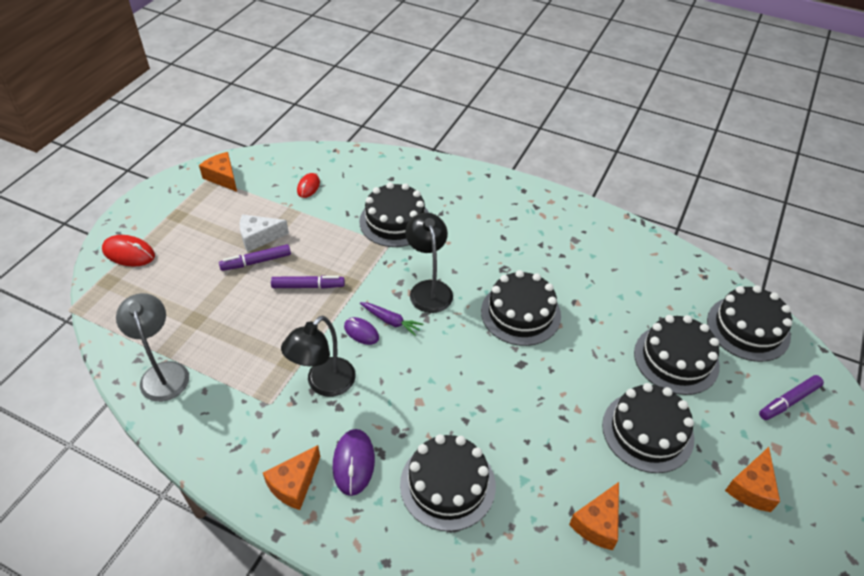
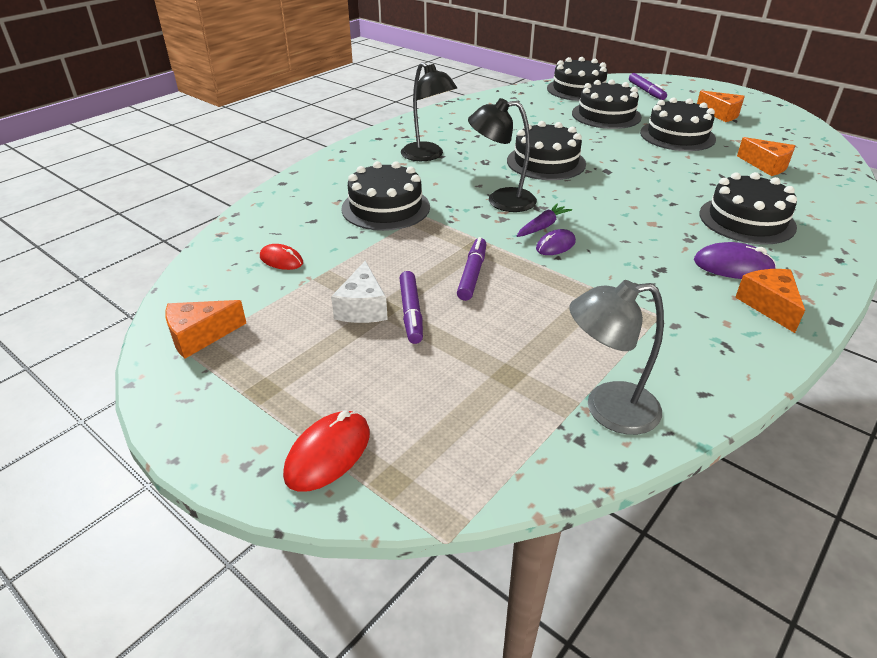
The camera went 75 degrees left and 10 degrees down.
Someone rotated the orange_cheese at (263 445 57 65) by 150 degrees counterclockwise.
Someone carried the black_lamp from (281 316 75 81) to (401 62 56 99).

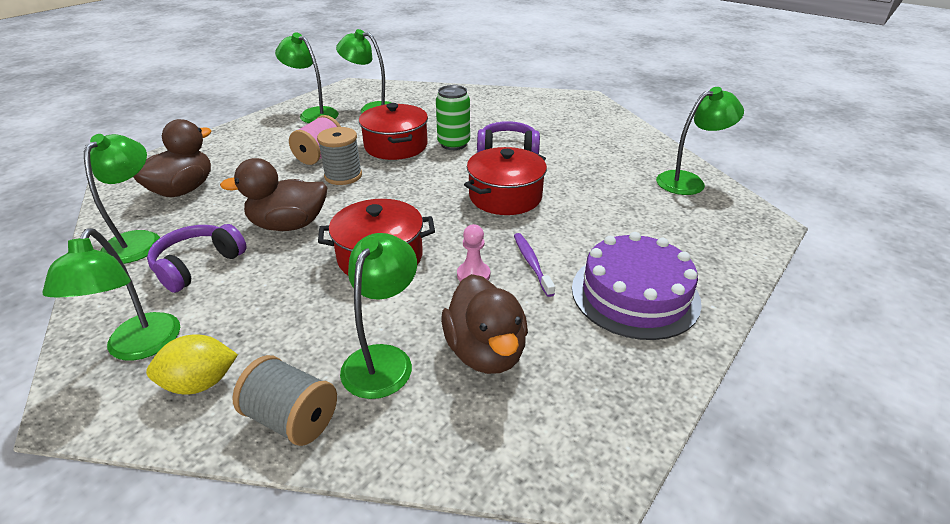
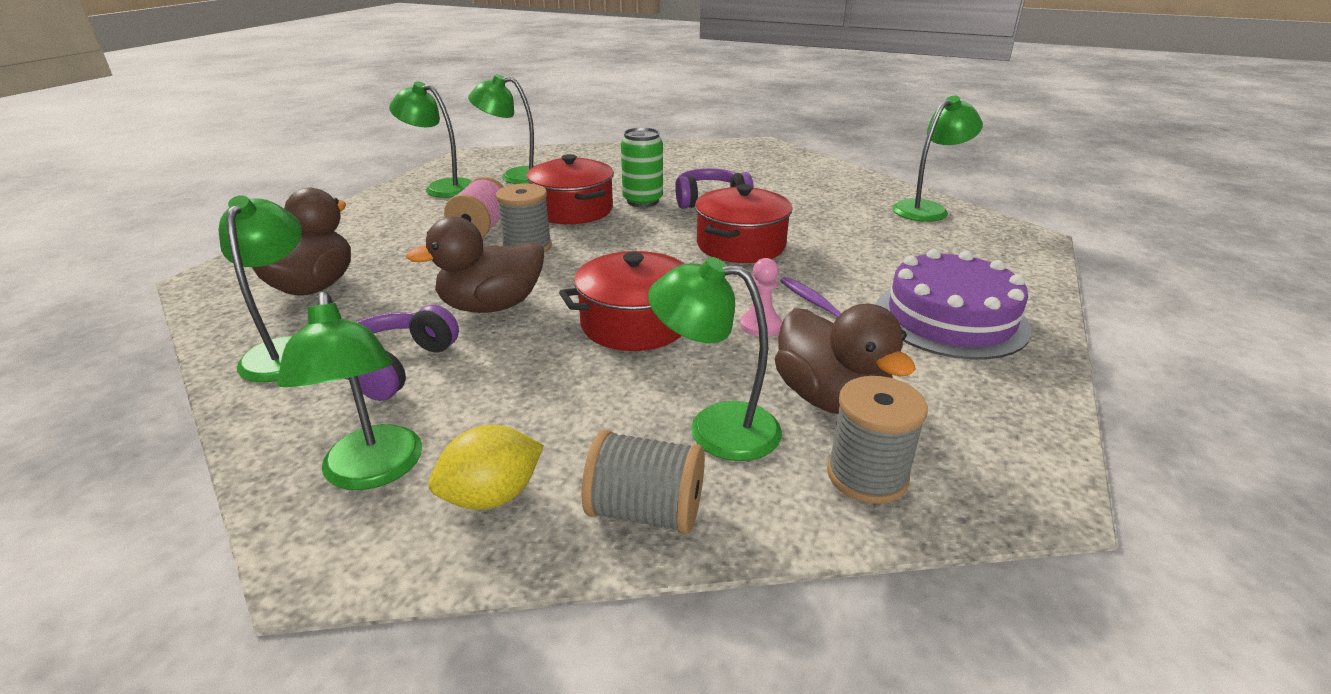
The camera went 15 degrees left and 5 degrees down.
Someone rotated the green_lamp at (340 233 77 166) by 75 degrees counterclockwise.
Someone put down the grey_spool at (827 376 101 128).

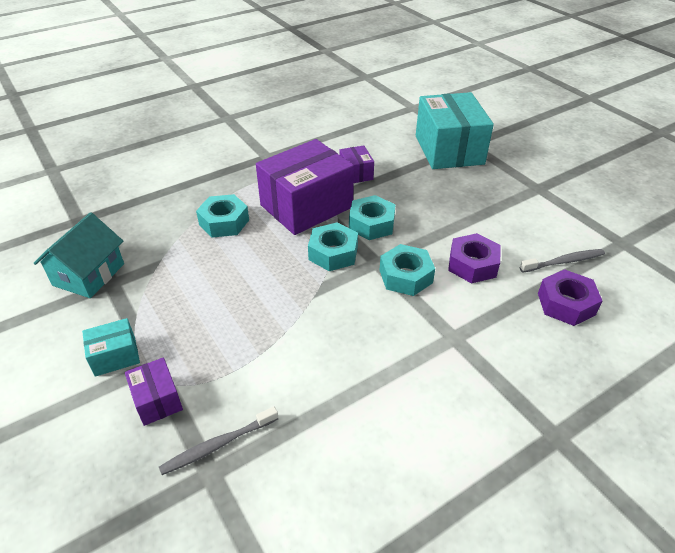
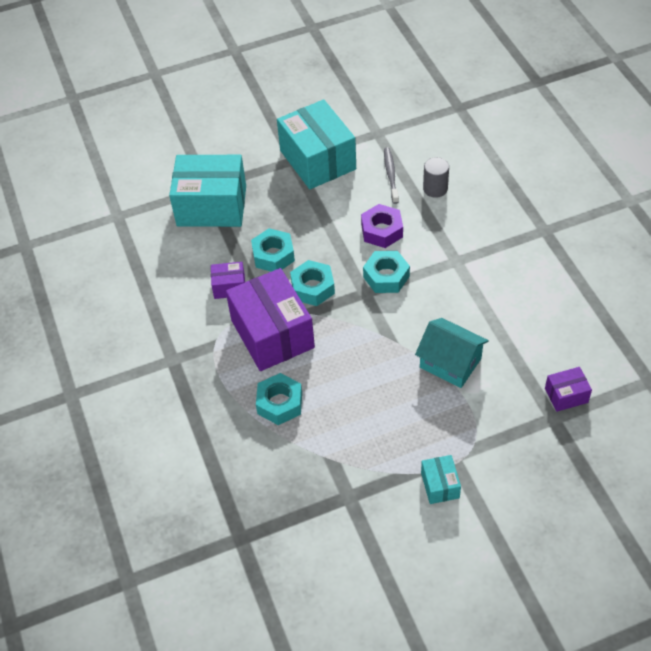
The camera went 75 degrees left and 10 degrees up.
Someone carried the turquoise_house from (33 212 91 86) to (415 318 74 70).
Someone carried the purple_box from (125 357 58 69) to (545 367 47 45).
Someone took away the grey_toothbrush at (159 406 119 69).
Someone carried the turquoise_nut from (308 222 50 49) to (251 228 44 44).
Someone swapped the purple_nut at (538 269 64 57) for the grey_cylinder at (423 157 26 41).
Someone put down the turquoise_box at (277 99 79 90).

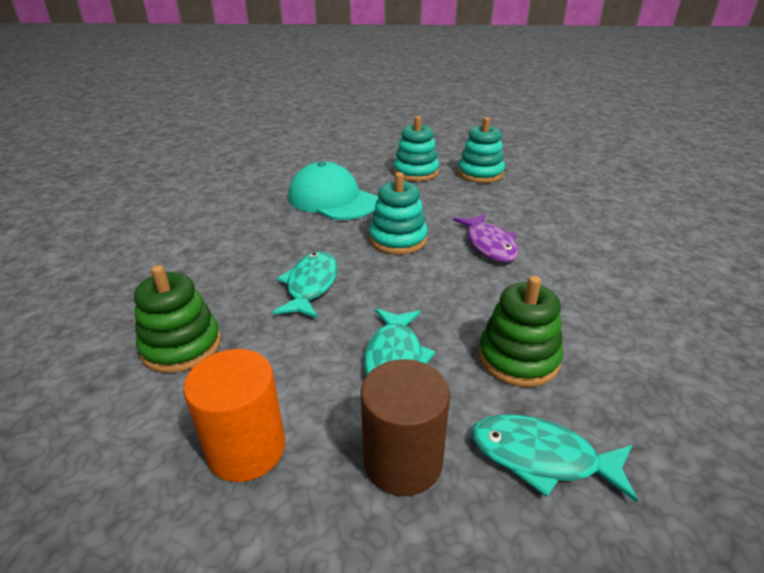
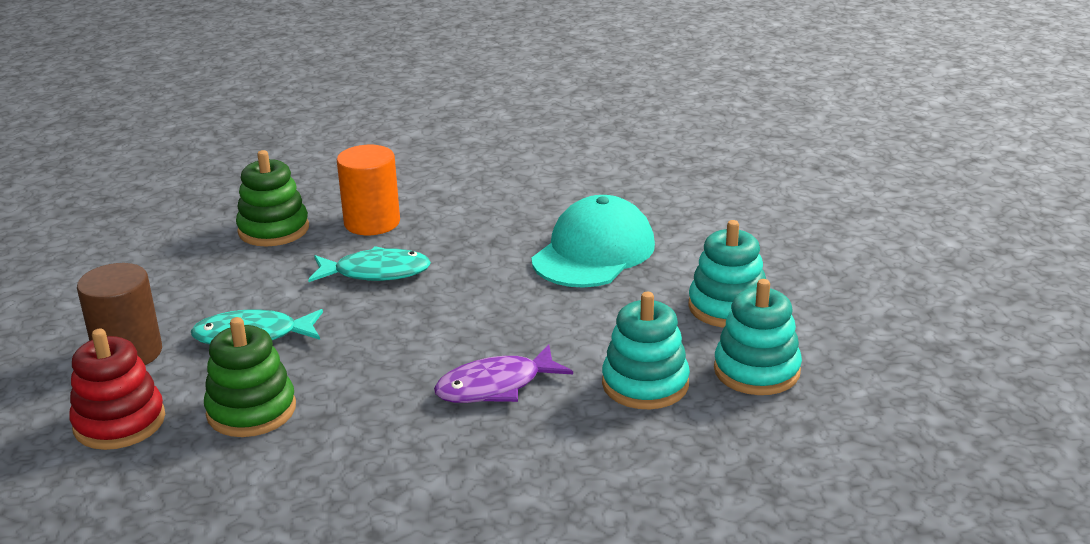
The camera went 80 degrees right and 5 degrees down.
Someone carried the orange_cylinder from (183 349 102 133) to (337 145 63 90).
Someone carried the turquoise_stacking_toy from (369 172 59 82) to (602 292 88 117).
Someone swapped the turquoise_fish at (471 414 167 89) for the red_stacking_toy at (69 329 96 121).

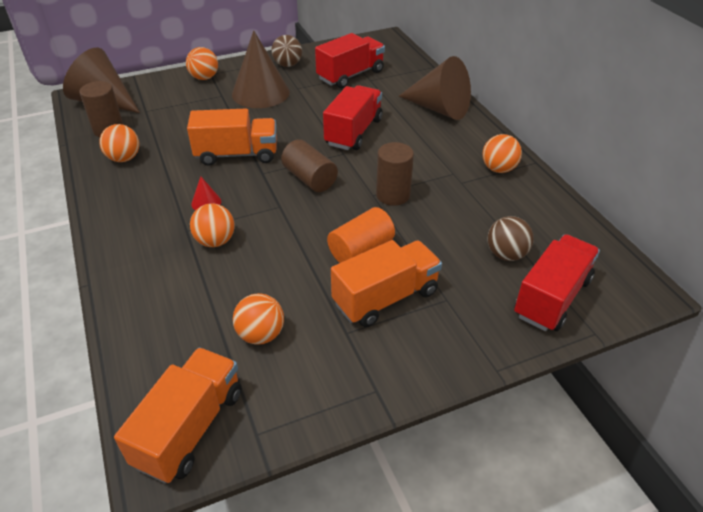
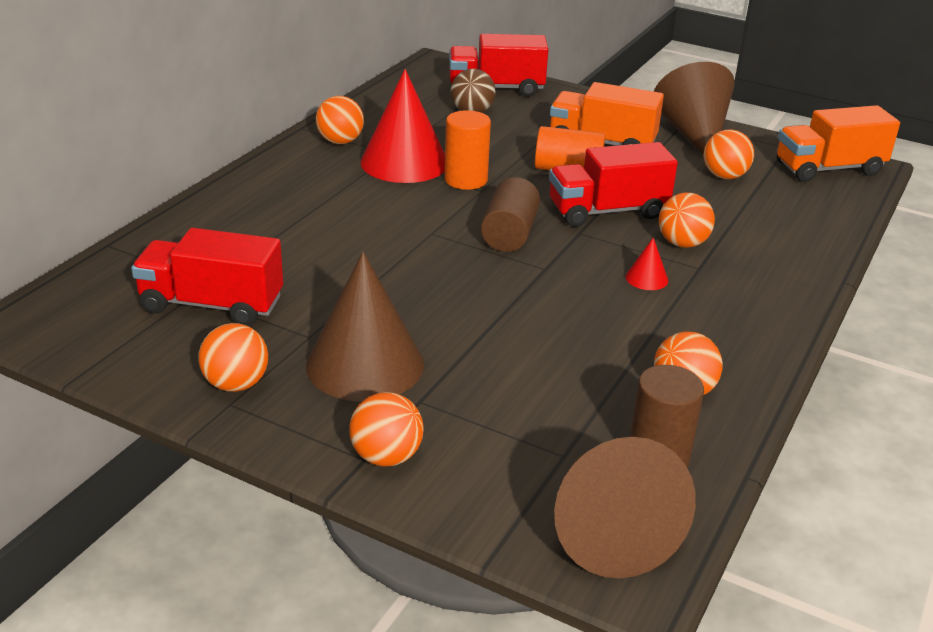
The camera went 130 degrees left and 10 degrees down.
Someone took away the orange_truck at (187 109 90 57).
Someone repainted the brown_ball at (271 35 31 32), which became the orange_ball at (198 323 70 69).
Someone carried the red_truck from (323 85 59 65) to (549 142 129 85).
Someone repainted the brown_cylinder at (376 142 38 64), which became the orange_cylinder at (444 110 47 80).
Someone carried the brown_cone from (399 56 72 64) to (654 62 81 92).
Someone put down the red_cone at (360 69 85 114).

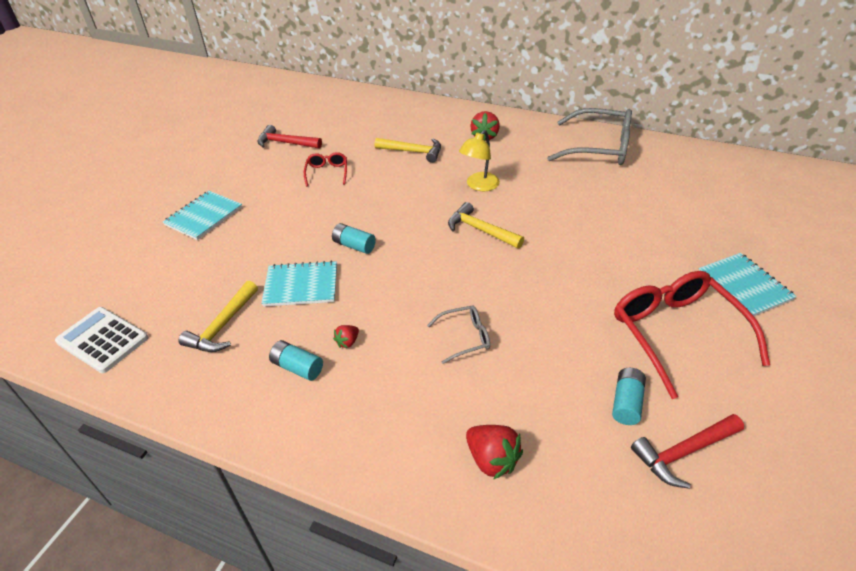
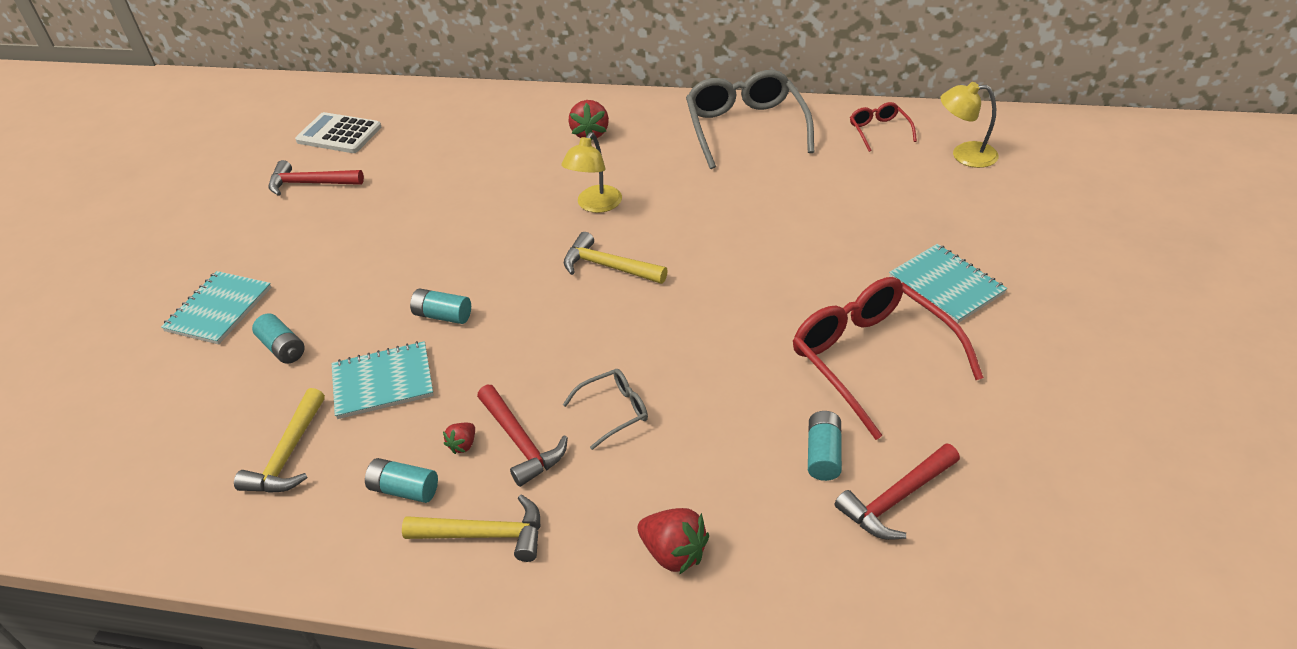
The camera went 10 degrees left and 0 degrees up.
Someone carried the white_calculator from (55 307 93 66) to (295 112 86 41).
Someone carried the red_glasses from (304 152 43 35) to (850 102 67 50).
Someone carried the yellow_hammer from (374 138 67 25) to (402 495 139 67).
Someone rotated the grey_glasses at (547 108 85 57) by 105 degrees counterclockwise.
Someone put down the turquoise_battery at (252 313 53 51).
Someone put down the red_hammer at (477 385 91 102).
Someone put down the yellow_lamp at (941 82 58 86).

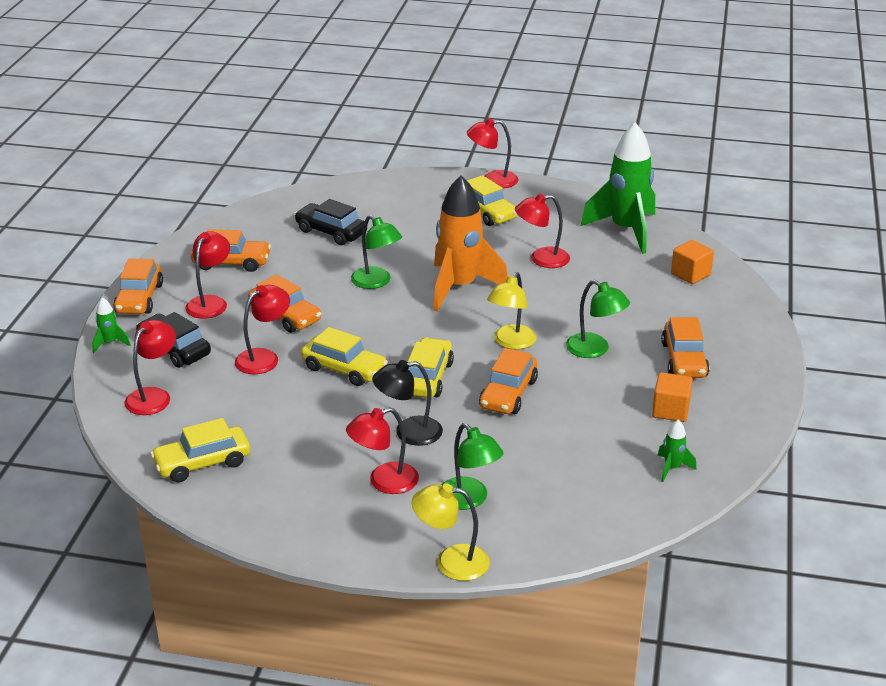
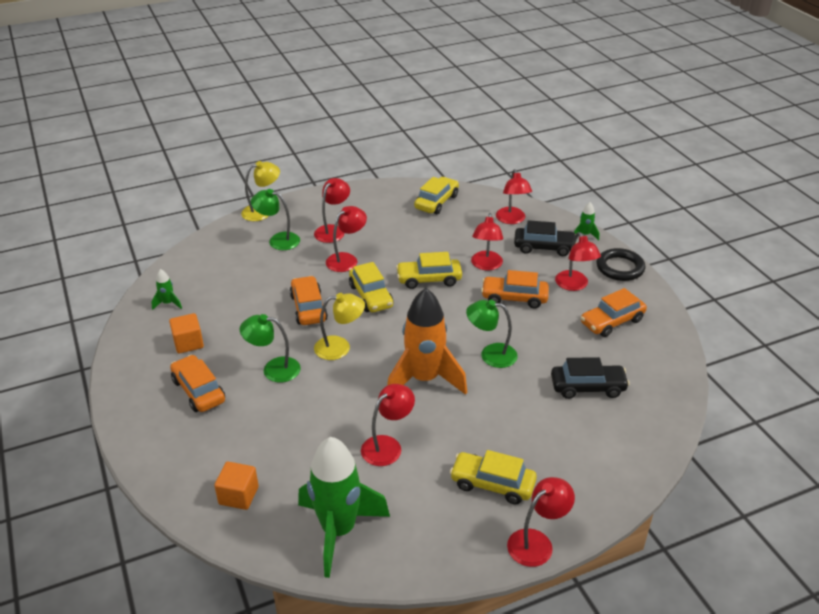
The camera went 145 degrees right and 5 degrees up.
Someone swapped the orange_car at (113 258 50 56) for the black_ring at (596 248 49 33).
Someone repainted the black_lamp at (372 360 71 86), which became the red_lamp at (326 206 41 66).
Someone rotated the yellow_lamp at (487 272 50 78) by 90 degrees clockwise.

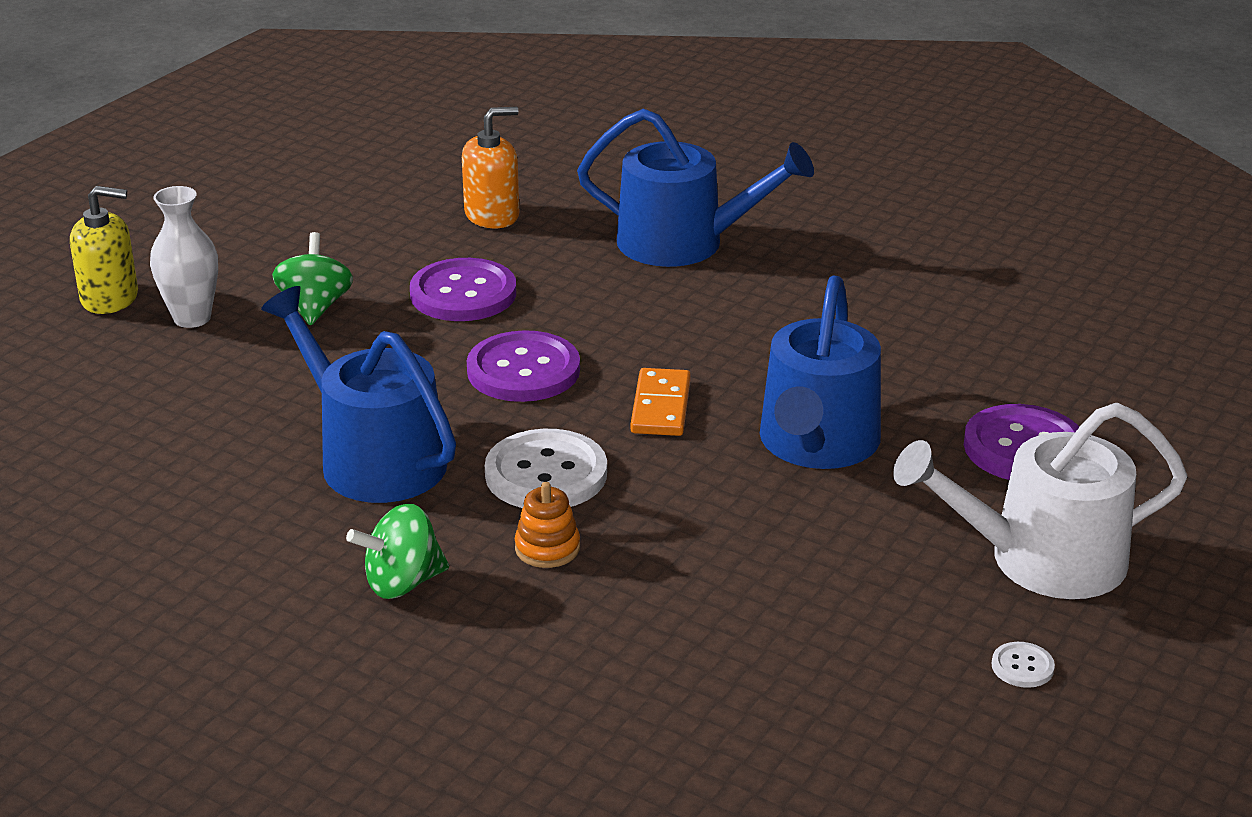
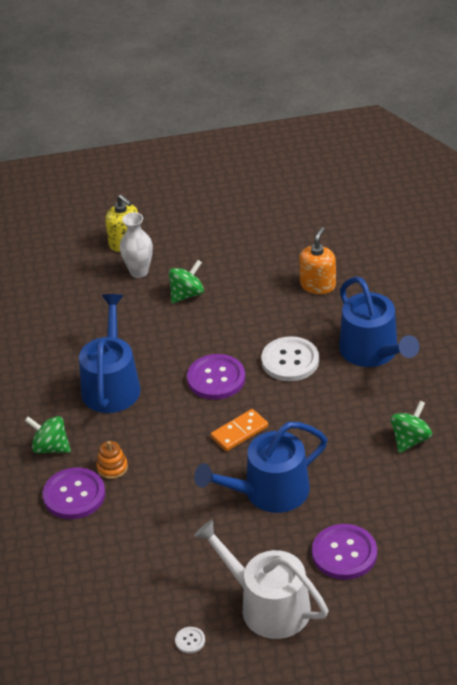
The camera went 50 degrees right and 10 degrees up.
Someone carried the purple_button from (410 258 106 63) to (43 467 62 52).
Someone rotated the orange_soap_dispenser at (462 107 57 121) by 90 degrees counterclockwise.
Someone carried the white_button from (485 429 122 79) to (261 336 58 45).
Someone put down the green_spinning_top at (390 401 42 52).

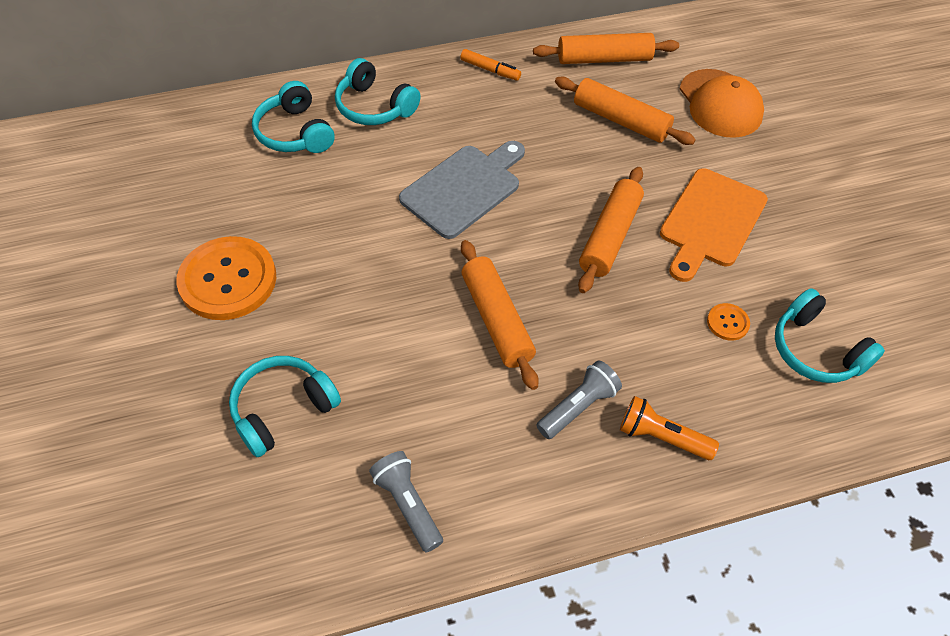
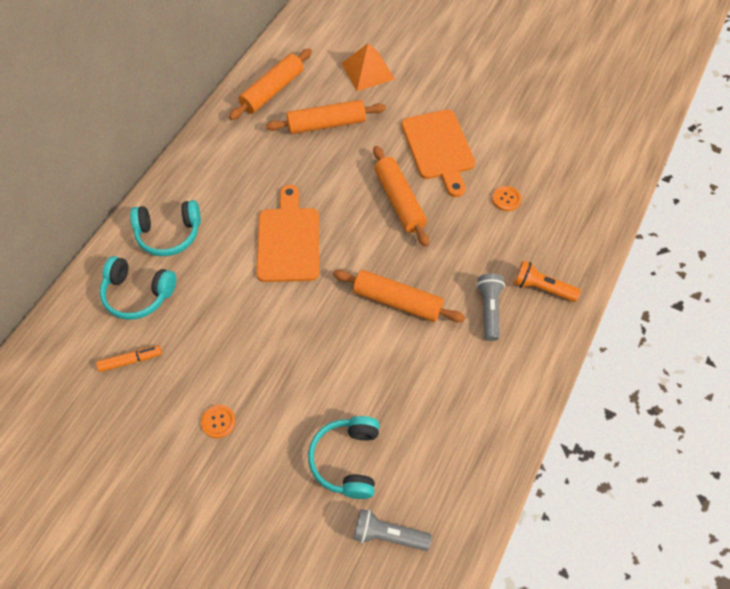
The camera went 45 degrees left and 5 degrees up.
Someone scaled the orange_button at (176 236 100 84) by 0.43.
Someone carried the grey_flashlight from (369 451 74 101) to (353 509 79 42).
Someone repainted the grey_cutting_board at (399 141 126 98), which became the orange_cutting_board at (256 185 63 97).
Someone carried the orange_marker from (460 49 61 32) to (96 345 66 27).
Someone rotated the orange_flashlight at (620 396 99 64) by 45 degrees clockwise.
Someone swapped the orange_cap at (680 69 84 69) for the orange_pyramid at (341 43 54 48).
Someone took away the turquoise_headphones at (775 288 110 95).

